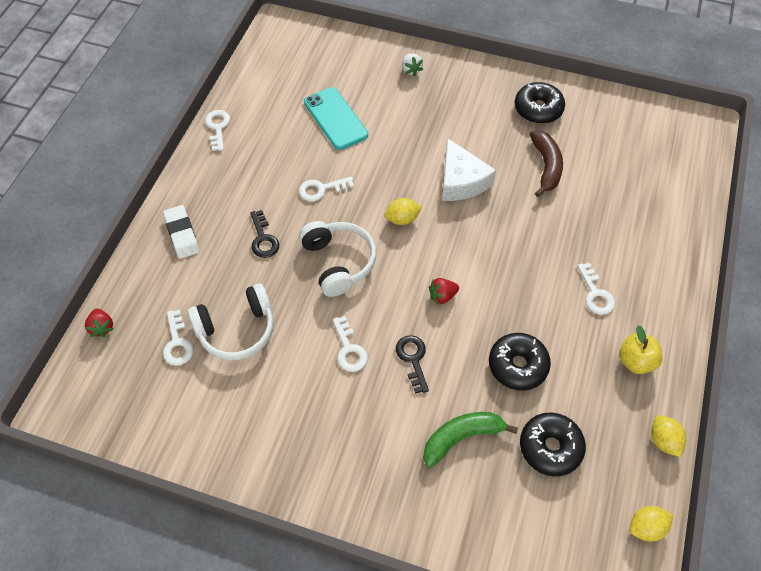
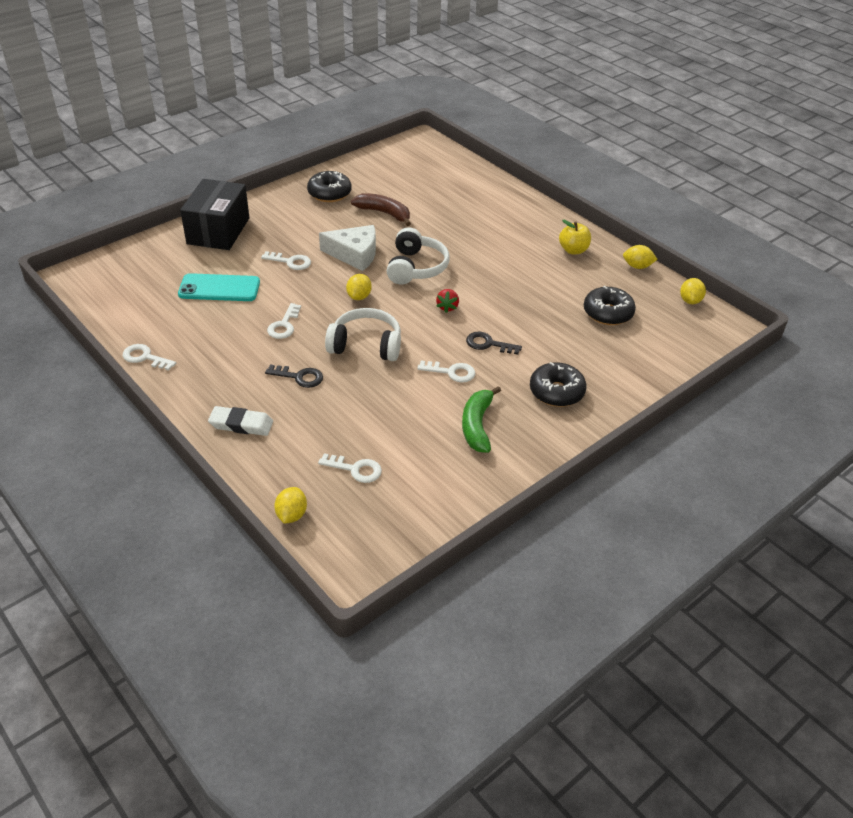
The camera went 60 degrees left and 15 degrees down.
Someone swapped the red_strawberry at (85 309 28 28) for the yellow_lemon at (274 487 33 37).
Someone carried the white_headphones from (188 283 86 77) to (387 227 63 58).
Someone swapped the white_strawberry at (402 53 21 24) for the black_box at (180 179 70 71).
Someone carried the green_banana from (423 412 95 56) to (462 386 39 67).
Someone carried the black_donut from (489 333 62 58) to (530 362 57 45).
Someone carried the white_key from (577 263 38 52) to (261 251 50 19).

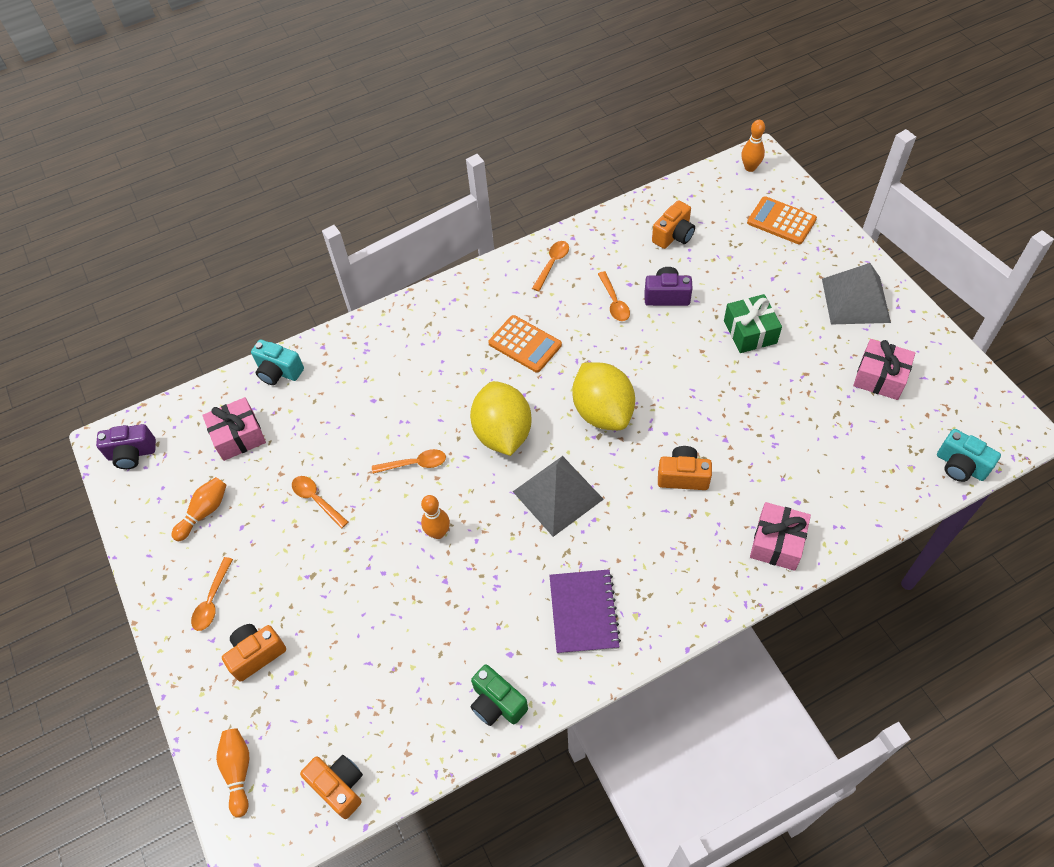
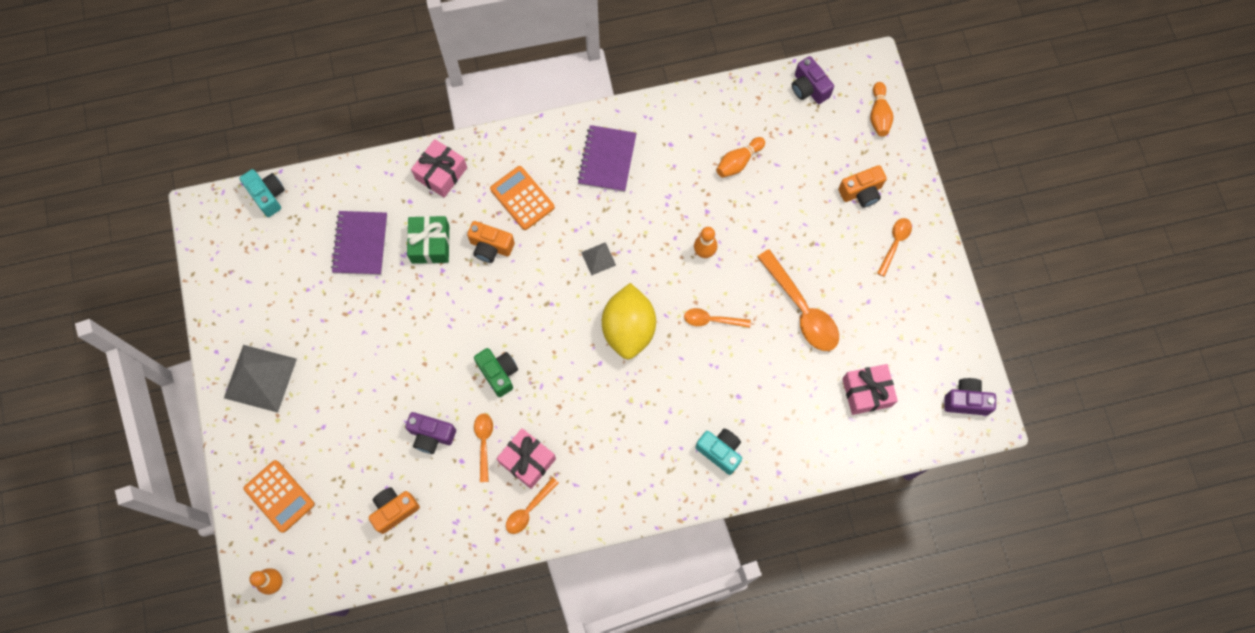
The camera went 170 degrees left and 15 degrees up.
Someone carried the orange_bowling_pin from (171 477 56 64) to (716 137 49 41).
Someone carried the turquoise_camera from (251 339 53 46) to (695 429 47 46).
Someone scaled the orange_spoon at (292 476 56 53) by 1.82.
Someone repainted the orange_camera at (300 755 63 64), which became the purple_camera at (792 56 42 48).
Someone carried the green_camera from (471 664 57 62) to (474 348 44 49).
Someone carried the orange_calculator from (489 315 73 58) to (490 166 65 64).
Someone scaled the grey_pyramid at (513 456 91 81) by 0.48.
Someone took away the yellow_lemon at (572 362 63 68).
Someone carried the green_gift from (724 294 58 59) to (407 216 43 48).
Someone carried the pink_gift from (853 339 63 61) to (496 428 60 61).
Someone put down the purple_notebook at (331 211 56 64).

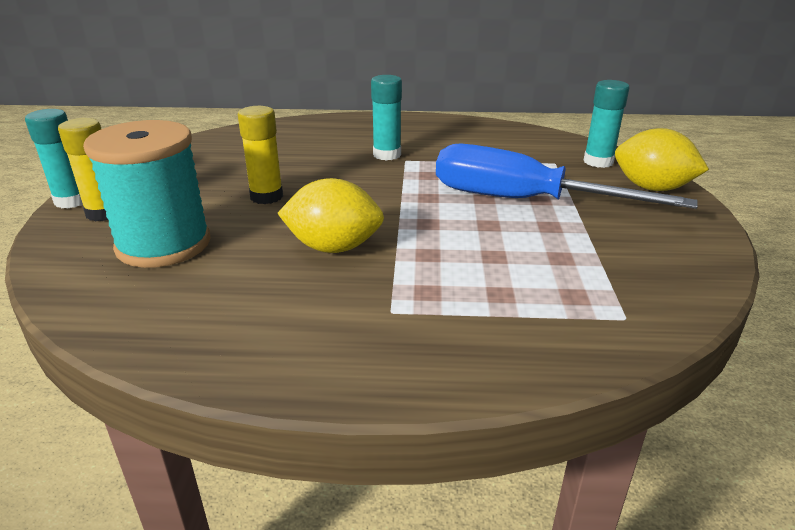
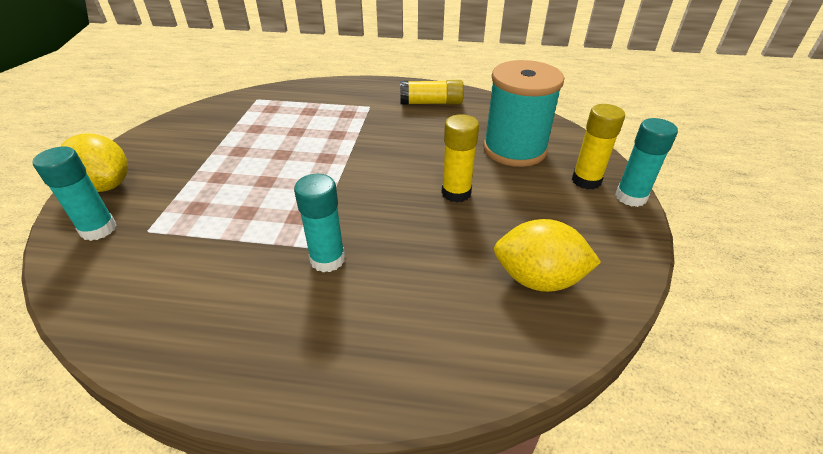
The camera went 175 degrees left and 10 degrees up.
Someone carried the yellow_lemon from (277 178 107 75) to (494 219 107 73).
Someone took away the blue_screwdriver at (436 143 262 66).
Someone put down the yellow_glue_stick at (400 80 64 25).

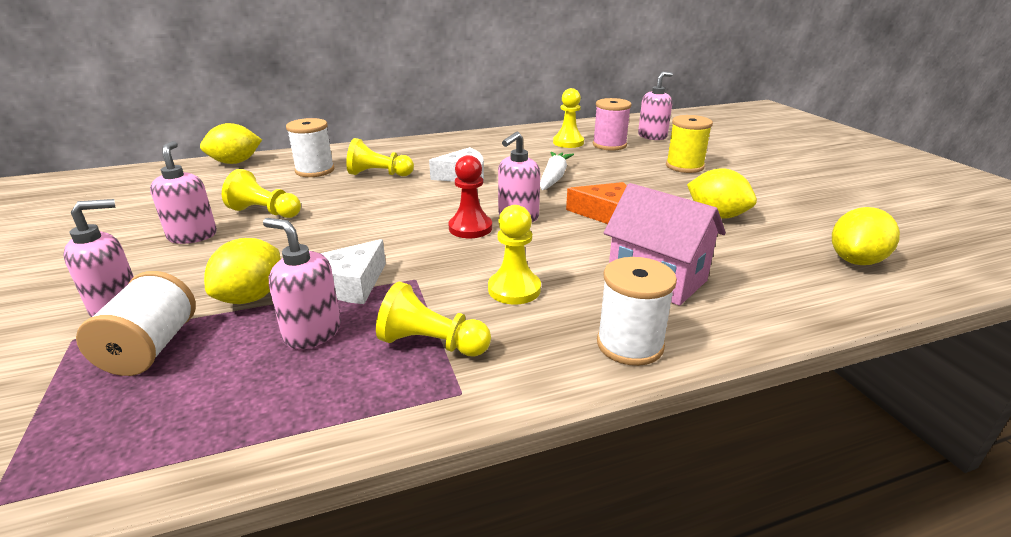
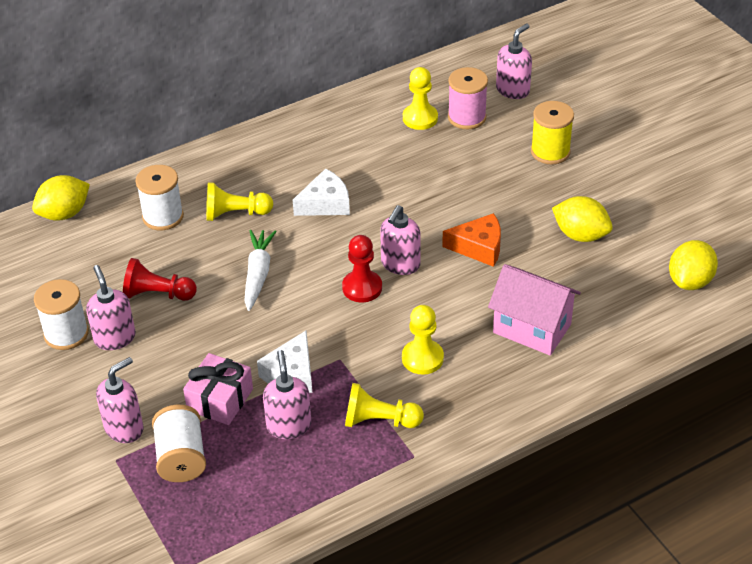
The camera went 10 degrees left and 15 degrees up.
Someone swapped the yellow_lemon at (204 238 77 66) for the pink_gift at (183 353 70 72).
Someone repainted the yellow_pawn at (222 169 79 49), which became the red_pawn at (123 258 74 43).
Someone rotated the pink_soap_dispenser at (263 218 78 131) by 60 degrees clockwise.
Someone carried the white_carrot from (540 152 34 38) to (244 230 33 81).
Someone carried the white_spool from (597 257 80 109) to (34 279 55 71).

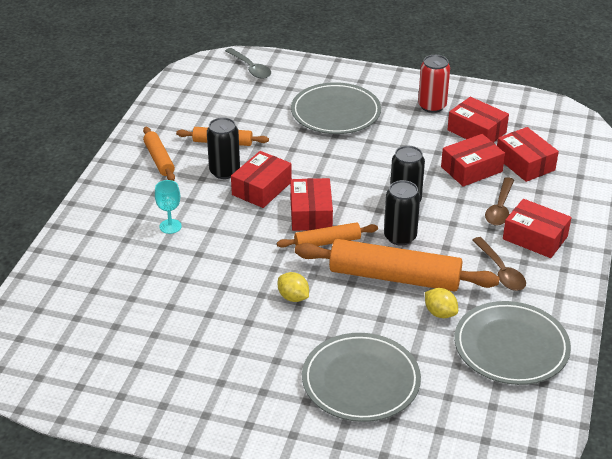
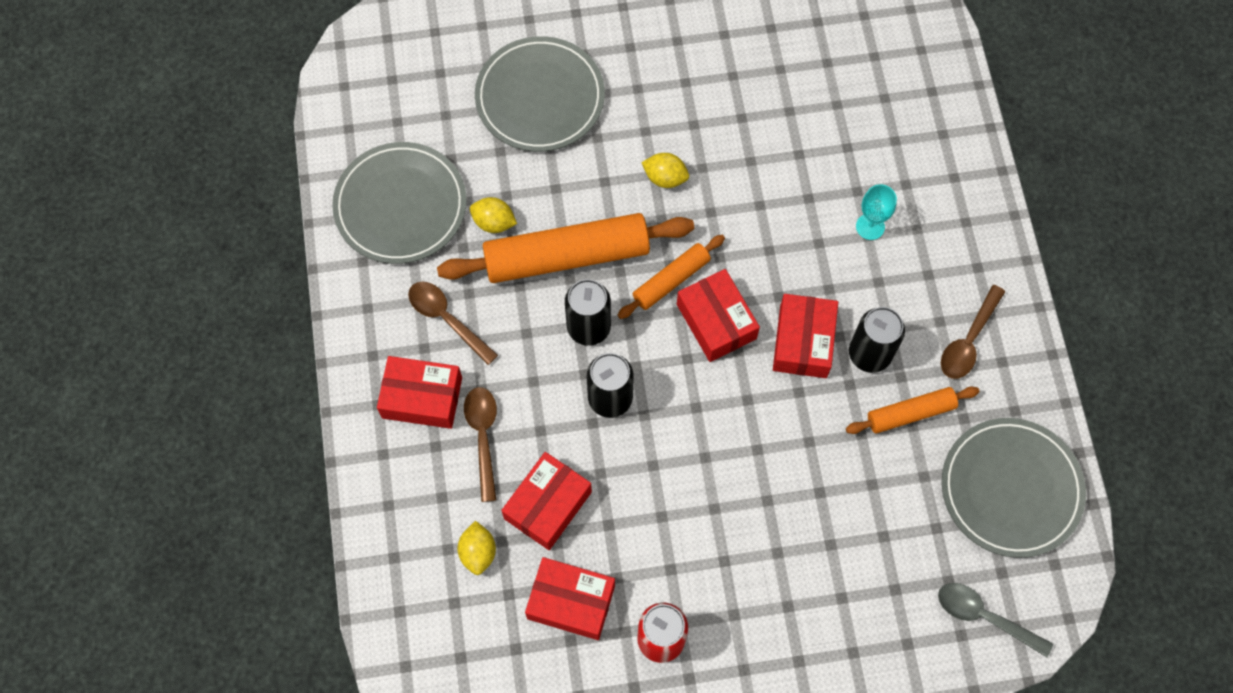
The camera went 155 degrees right and 30 degrees up.
Someone swapped the orange_rolling_pin at (143 127 32 54) for the brown_spoon at (941 285 64 94).
Someone carried the grey_plate from (291 82 90 52) to (942 418 144 140).
Someone swapped the red_box at (497 127 62 55) for the yellow_lemon at (457 521 39 54).

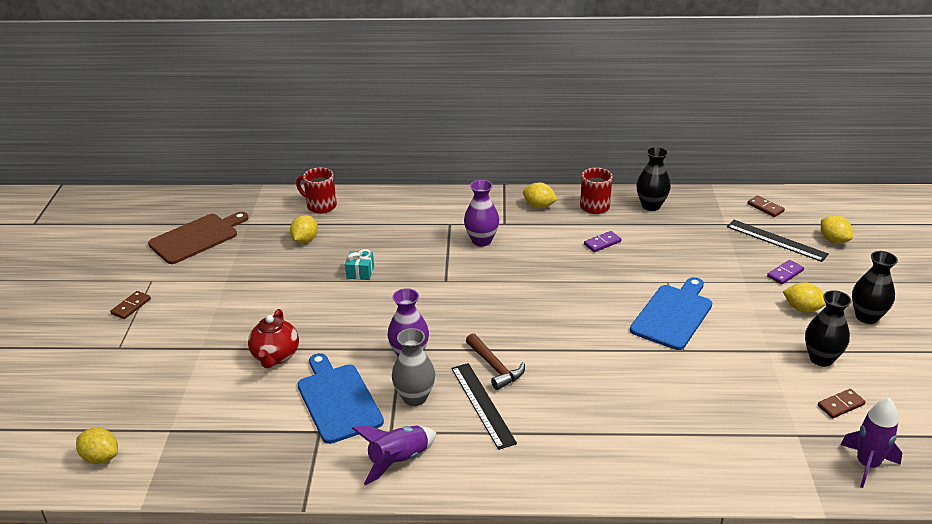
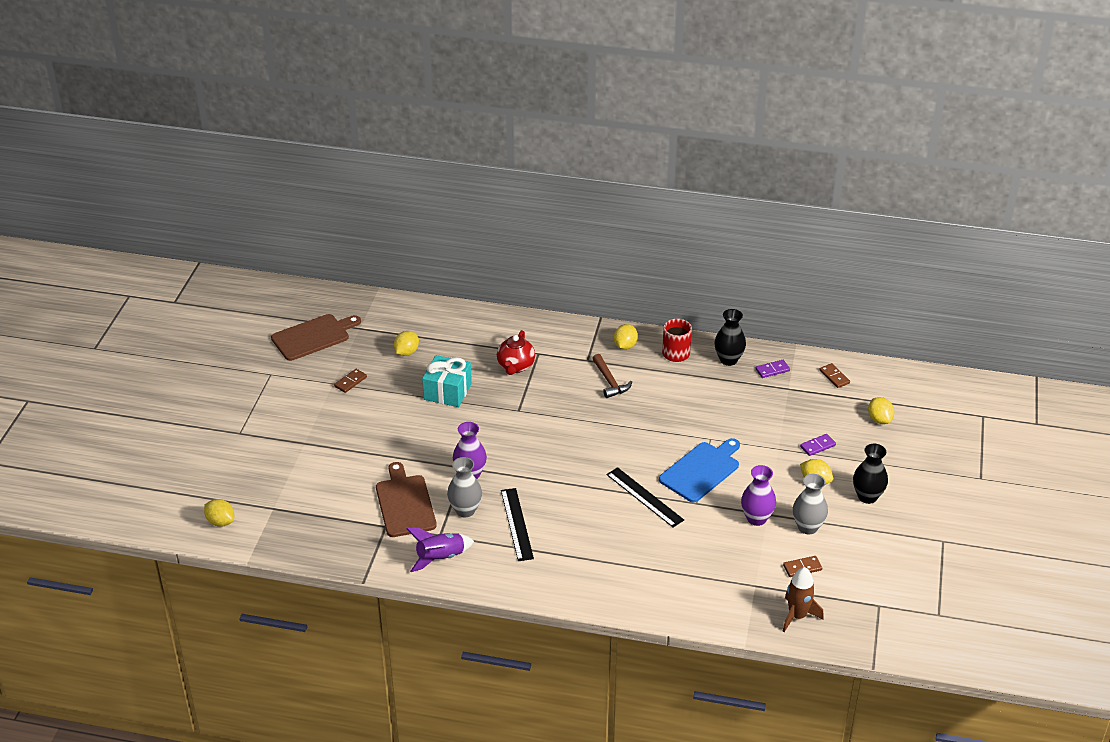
The camera went 10 degrees right and 5 degrees up.
Someone carried the brown_domino from (110 291 41 28) to (334 369 33 24).
Someone carried the red_teapot from (248 309 51 59) to (497 330 38 45).
Someone took away the red_mug at (296 167 41 47).
Someone repainted the blue_cutting_board at (297 353 87 91), which became the brown_cutting_board at (376 462 61 75).
Someone scaled the turquoise_gift at (345 249 29 31) by 1.82.
Someone carried the purple_vase from (464 180 35 66) to (741 465 35 61).
Someone carried the brown_hammer from (466 333 59 57) to (592 354 40 44).
Someone rotated the yellow_lemon at (523 182 35 26) by 75 degrees clockwise.
Someone carried the purple_domino from (584 231 38 21) to (756 360 34 18).
Someone carried the black_ruler from (727 220 101 42) to (606 467 78 61).
Someone repainted the black_vase at (805 290 47 77), which became the grey_vase at (793 474 35 60).
Someone repainted the purple_rocket at (840 398 62 90), which became the brown_rocket at (783 567 41 65).

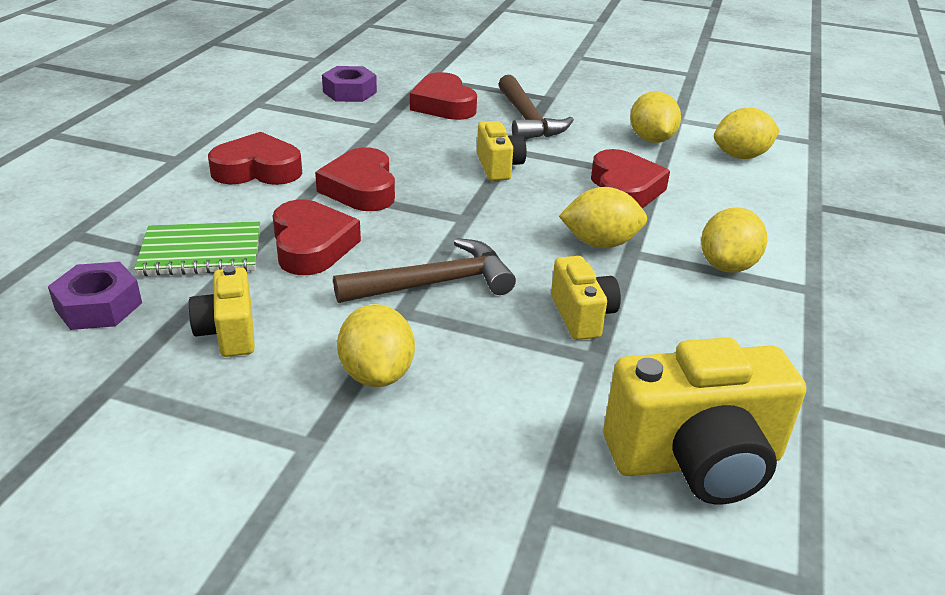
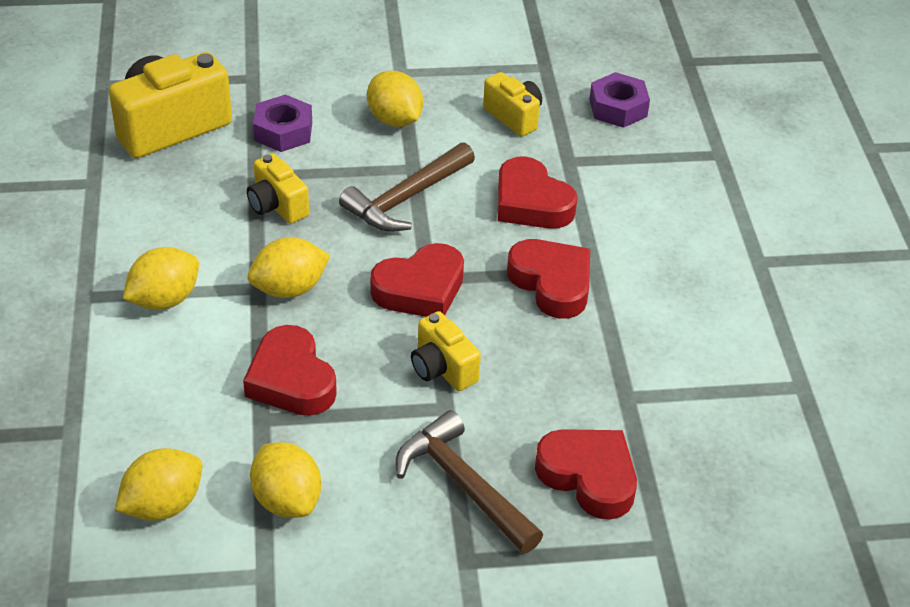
The camera went 155 degrees right and 10 degrees up.
Someone took away the green_notebook at (134 221 126 55).
Someone carried the red_heart from (208 132 94 53) to (370 243 94 74).
Someone carried the purple_nut from (322 66 55 36) to (253 95 59 57).
Someone rotated the yellow_lemon at (701 207 66 66) by 45 degrees clockwise.

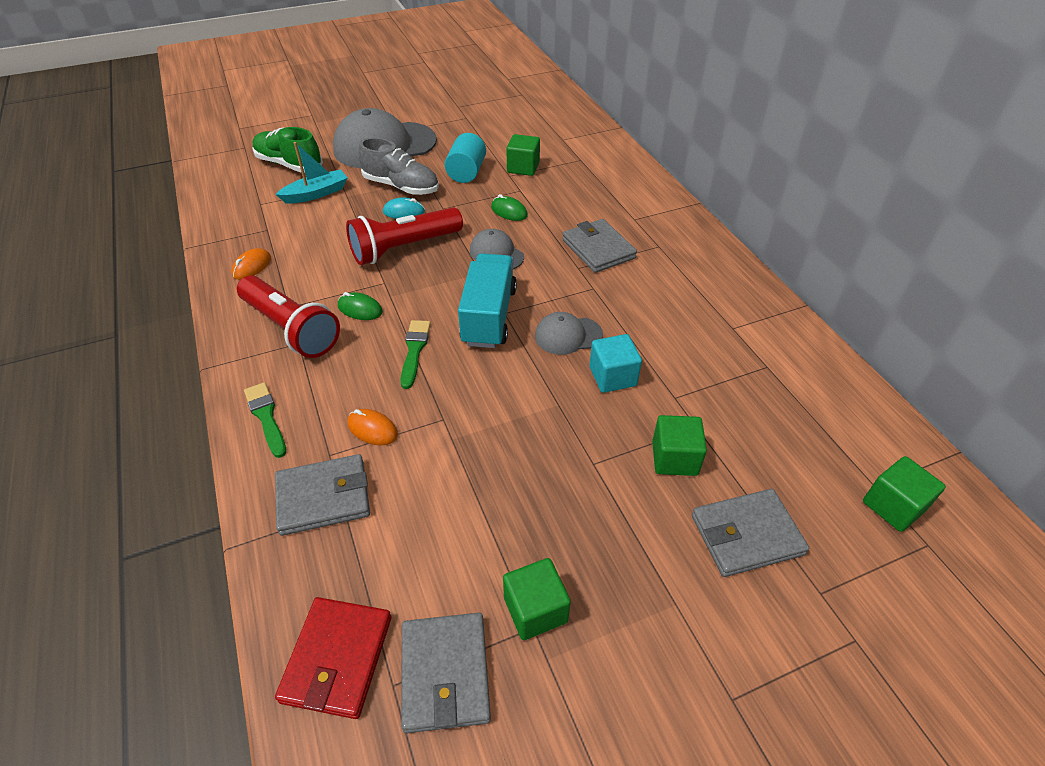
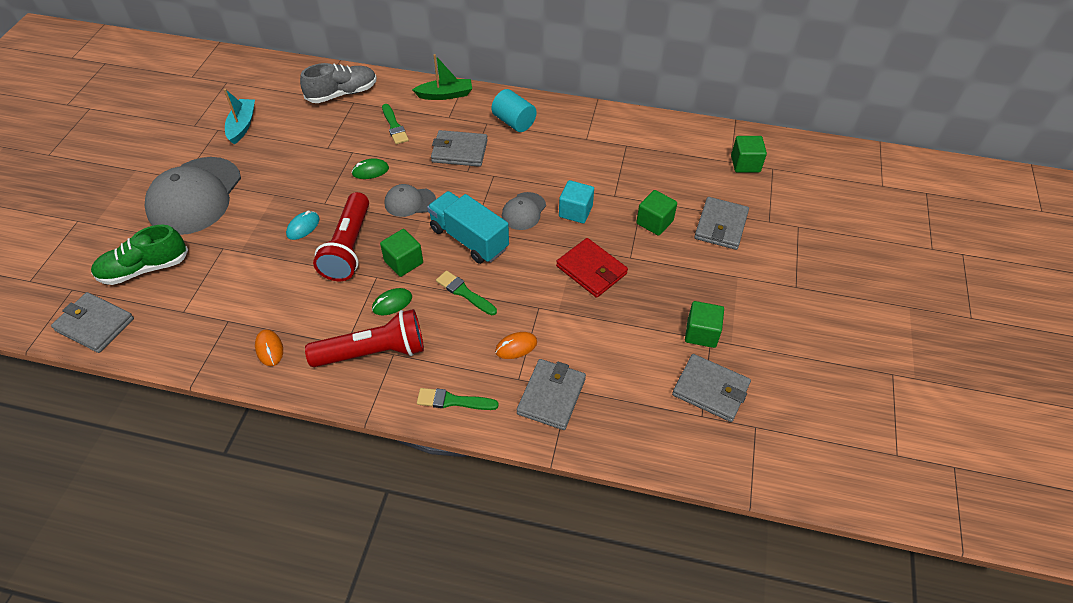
The camera went 55 degrees left and 5 degrees up.
Someone carried the turquoise_boat from (275 142 73 62) to (224 89 31 55).
Someone carried the red_wallet from (275 597 116 122) to (556 238 72 60).
Someone carried the grey_shoe from (358 137 81 58) to (300 63 77 40).
Someone carried the turquoise_cylinder from (445 133 41 50) to (491 89 46 43).
Someone carried the green_cube from (506 134 34 42) to (380 229 43 48).
Someone put down the grey_wallet at (51 292 83 61).
Someone put down the green_brush at (382 104 27 40).
Someone put down the green_boat at (412 54 60 46).

